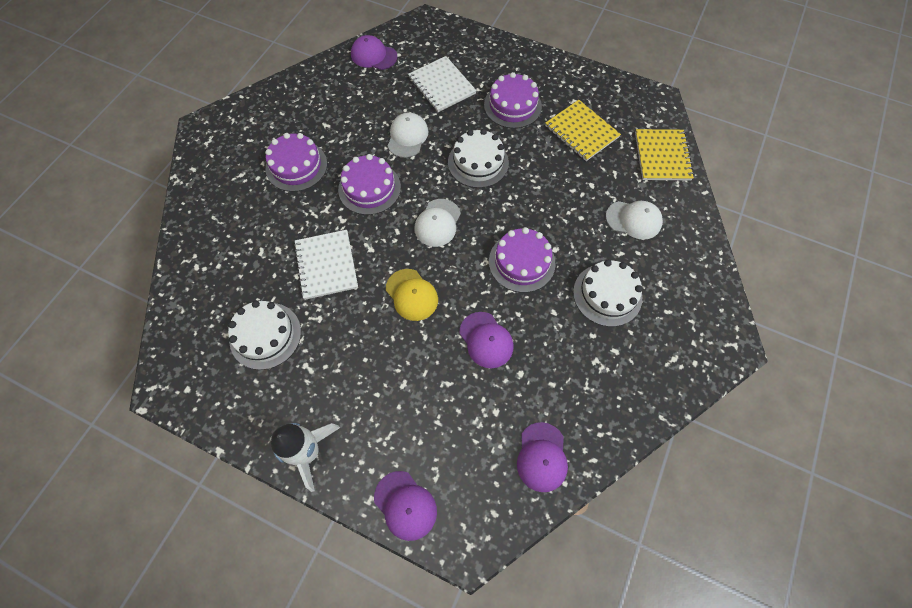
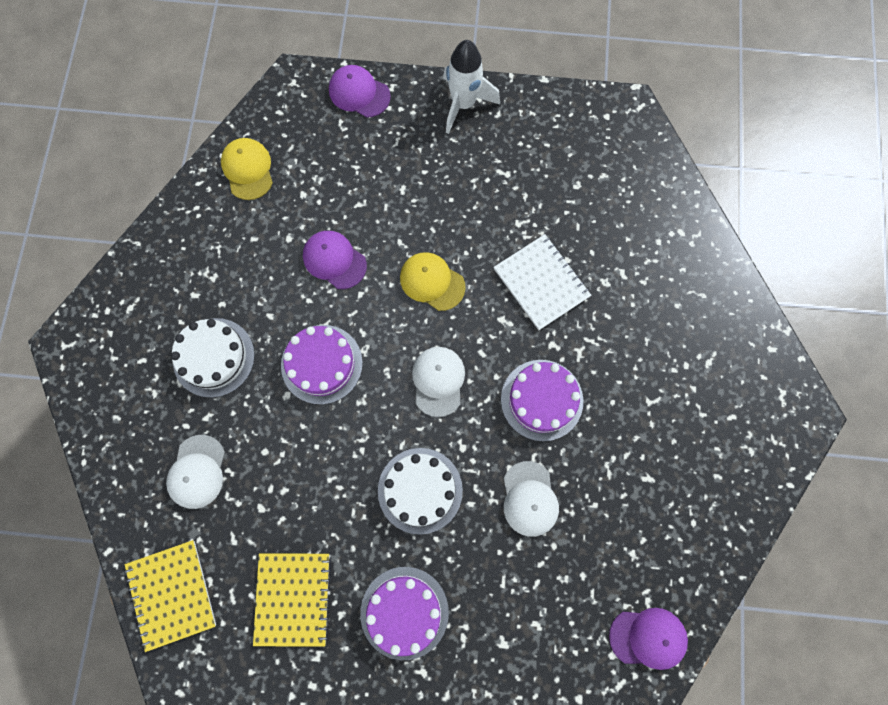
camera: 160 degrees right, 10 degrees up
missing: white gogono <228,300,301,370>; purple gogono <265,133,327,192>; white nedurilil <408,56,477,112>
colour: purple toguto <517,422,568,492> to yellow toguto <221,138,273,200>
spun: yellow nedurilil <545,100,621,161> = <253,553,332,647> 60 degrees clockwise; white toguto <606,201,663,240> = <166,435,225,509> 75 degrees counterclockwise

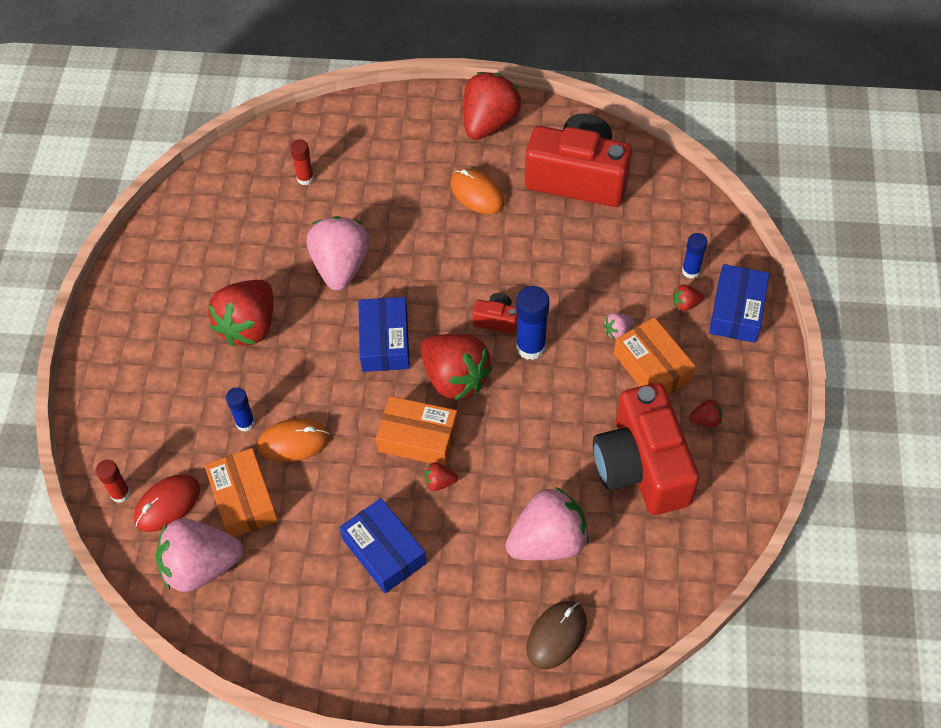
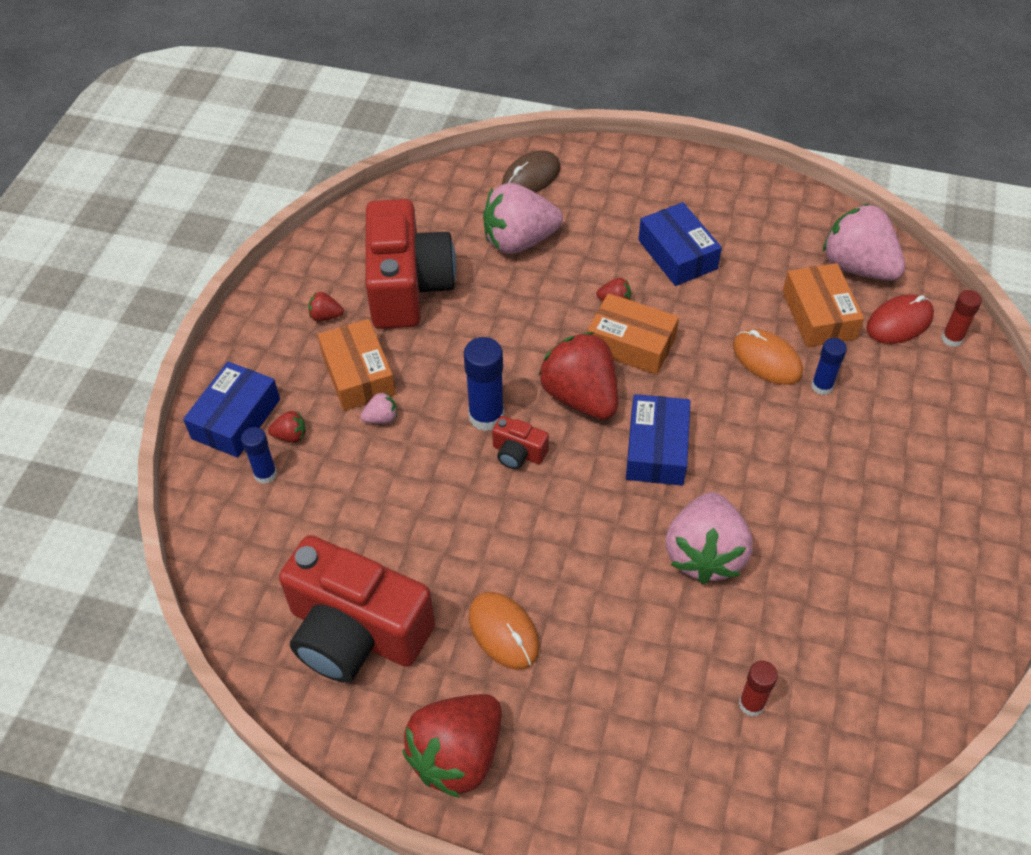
camera: 170 degrees left, 5 degrees down
missing: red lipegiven <208,280,273,346>
spun: pink lipegiven <156,518,243,592> = <823,204,905,281> 135 degrees counterclockwise; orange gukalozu <257,419,330,462> = <733,329,803,385> 45 degrees clockwise

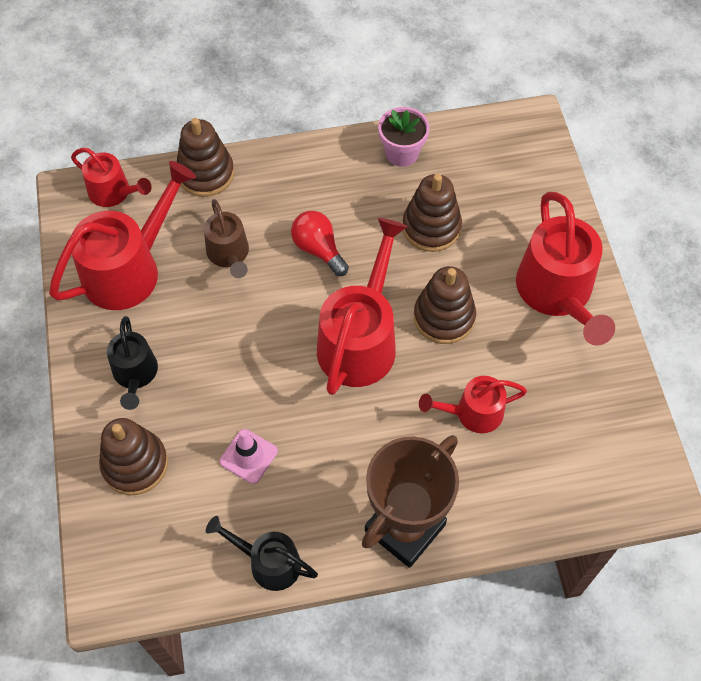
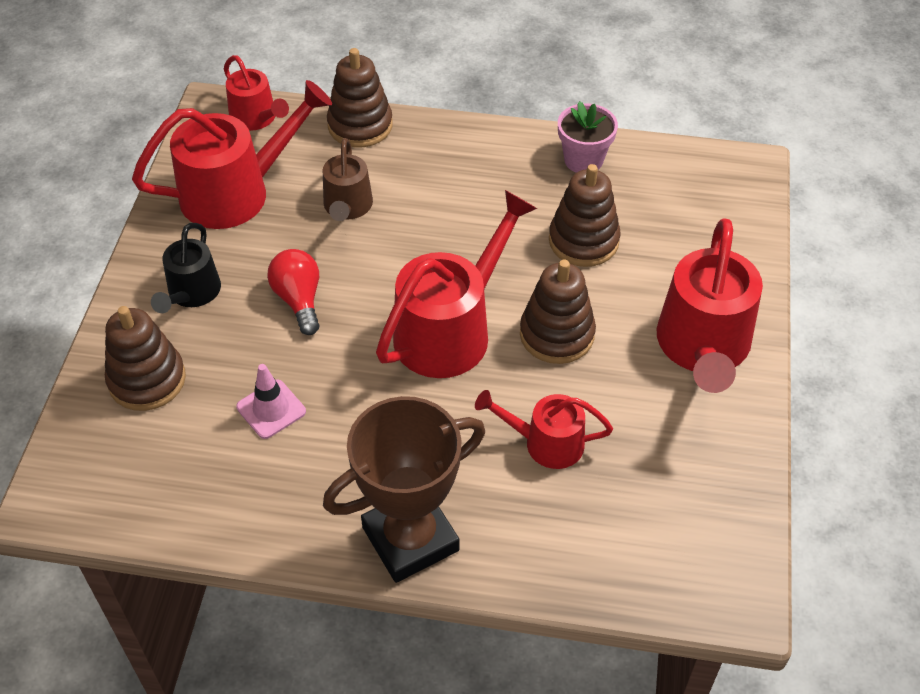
camera: 20 degrees right, 10 degrees down
missing: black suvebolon <206,516,318,591>
relocated: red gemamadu <291,211,349,276> to <267,249,320,335>

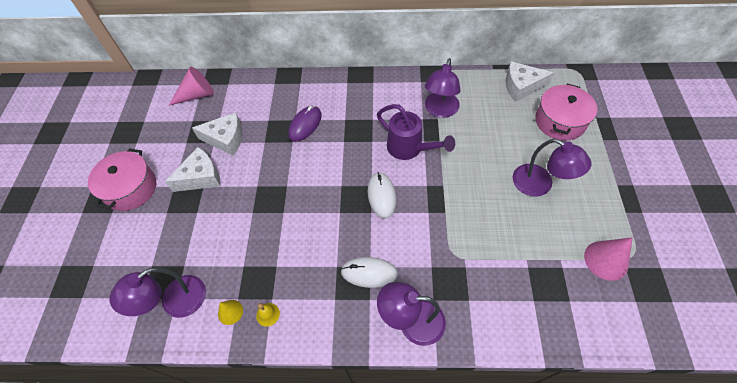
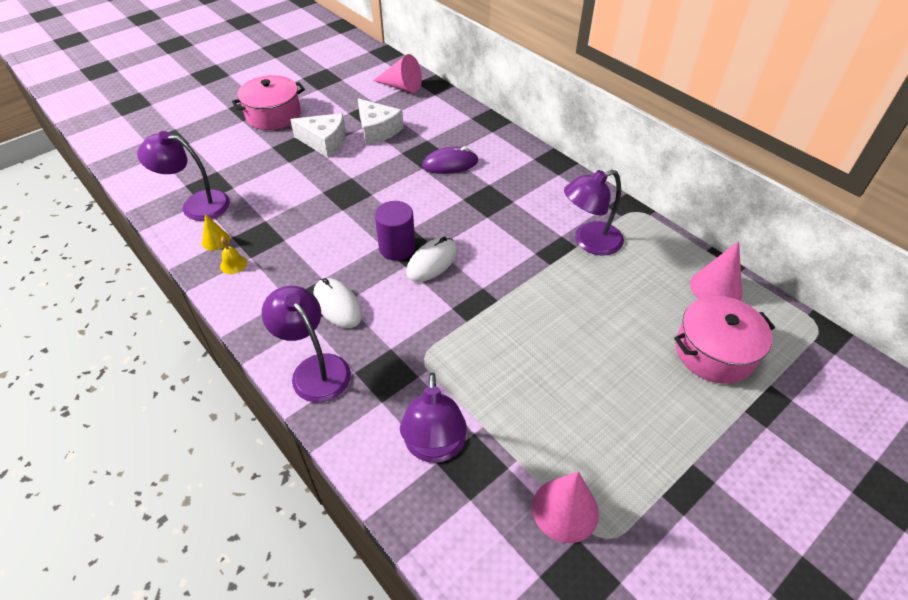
camera: 45 degrees right, 10 degrees down
missing: purple suvebolon <377,104,455,160>
appeared: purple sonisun <375,201,415,261>
relocated: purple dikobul <513,139,592,197> to <400,372,467,463>
exchanged: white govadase <506,62,554,102> to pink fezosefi <690,241,742,301>

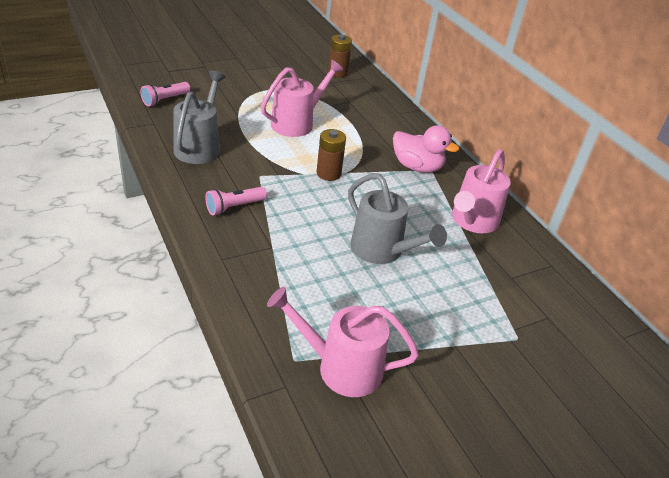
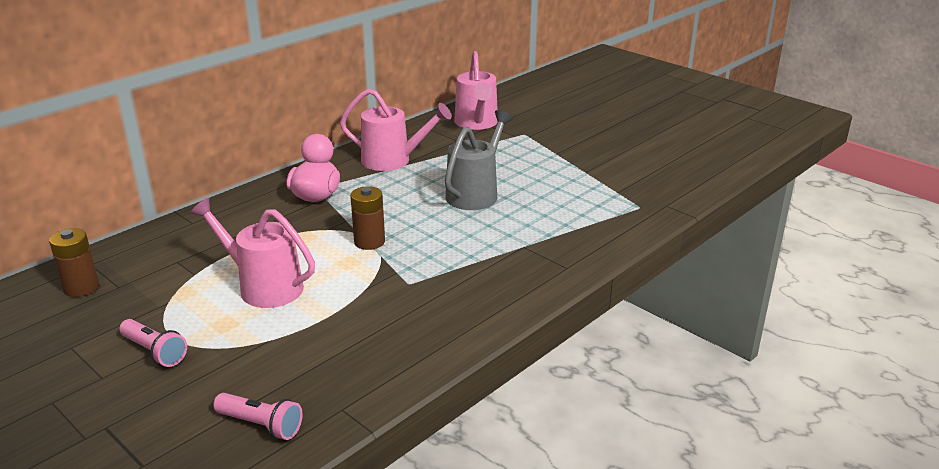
camera: 105 degrees left, 10 degrees down
missing: grey suvebolon <173,70,226,164>
relocated: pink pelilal <205,187,267,215> to <119,319,187,367>; pink suvebolon <267,287,419,397> to <454,51,498,130>

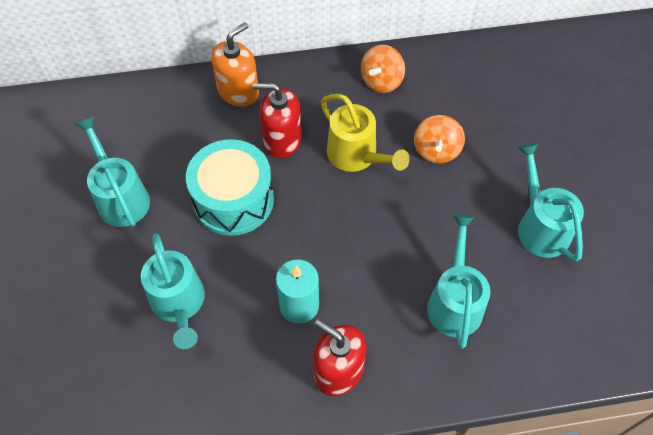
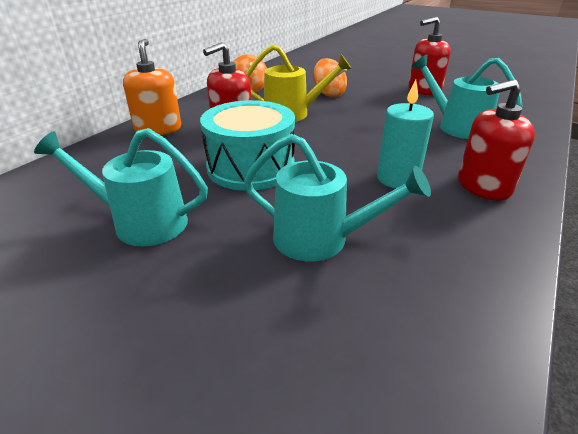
camera: 50 degrees left, 25 degrees down
exchanged: turquoise suvebolon <517,142,584,262> to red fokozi <409,17,451,96>

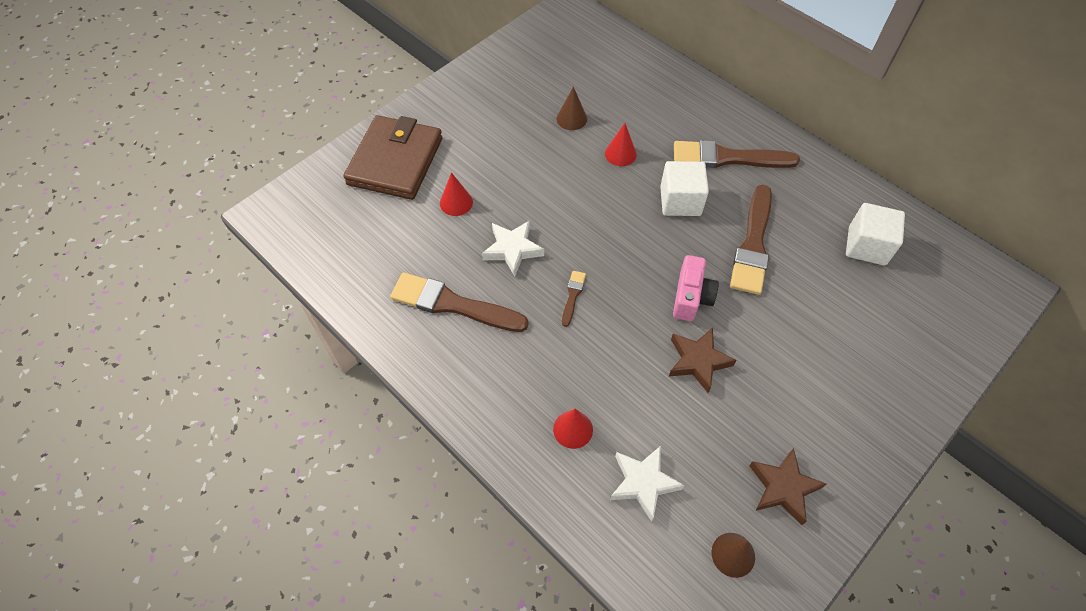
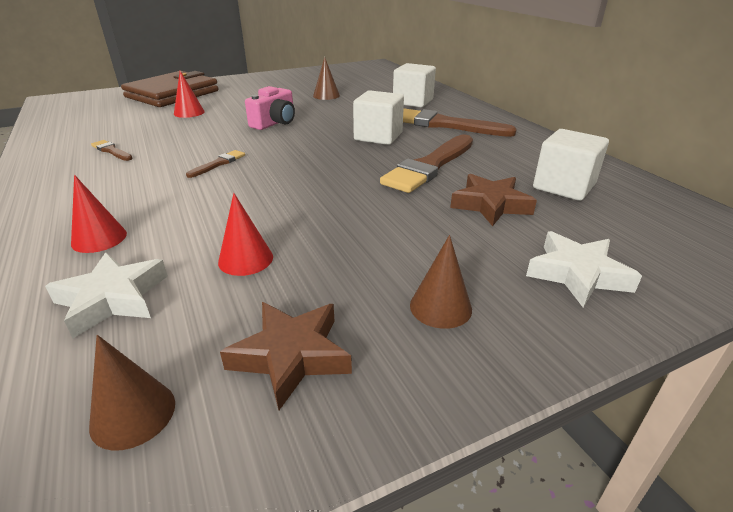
camera: 20 degrees right, 25 degrees down
appeared: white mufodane <393,63,436,107>; brown fezosefi <410,235,472,329>
relocated: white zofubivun <482,220,544,276> to <526,231,642,308>; red fezosefi <605,123,637,166> to <218,193,273,276>; brown zofubivun <669,328,737,393> to <450,174,537,226>; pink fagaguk <673,255,719,321> to <245,86,295,130>
size: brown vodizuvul <390,272,529,332> = <91,140,133,161> x0.46

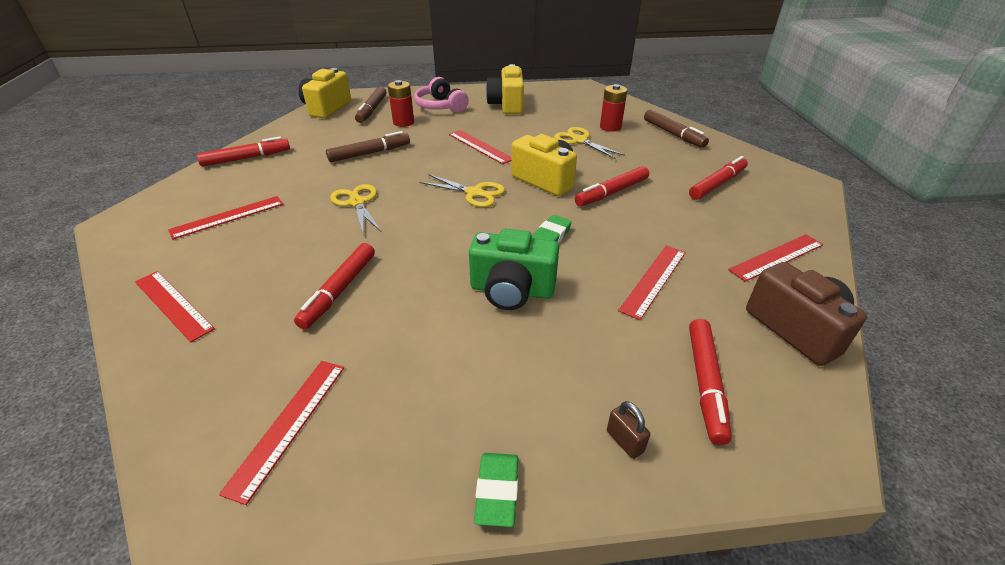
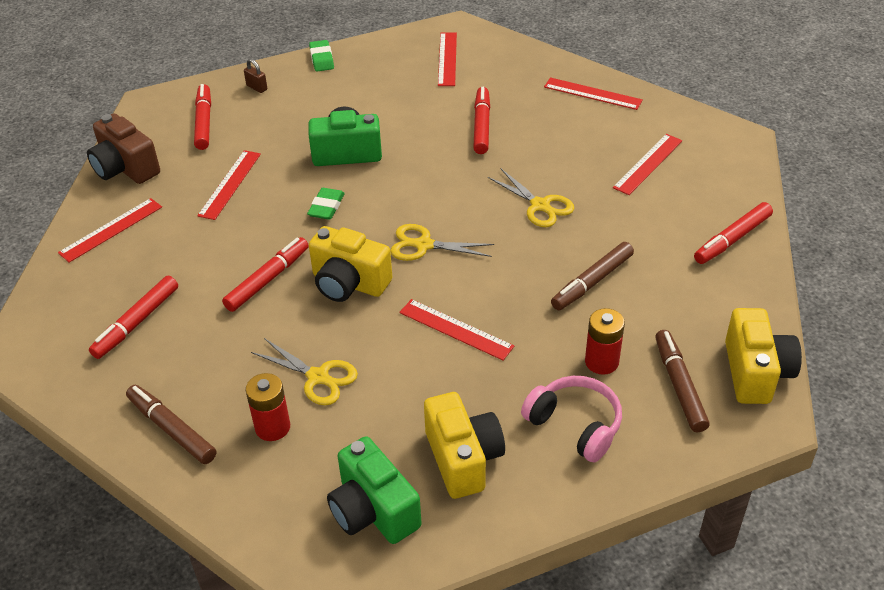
camera: 165 degrees right, 5 degrees up
appeared: green fagaguk <327,436,421,544>

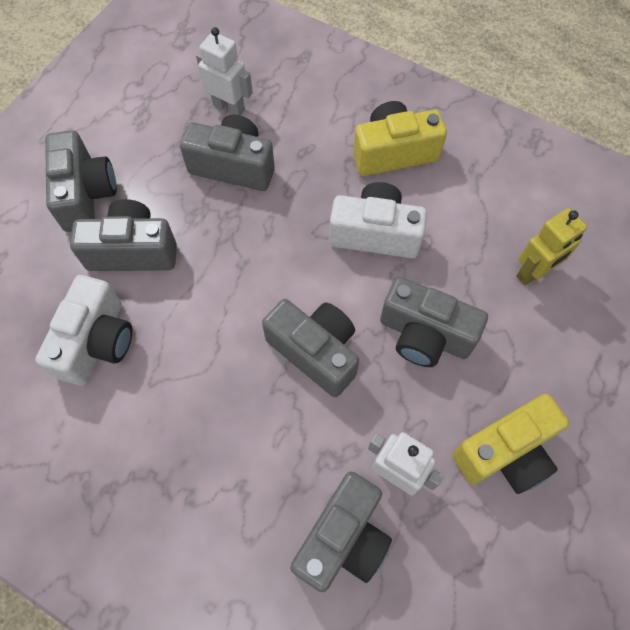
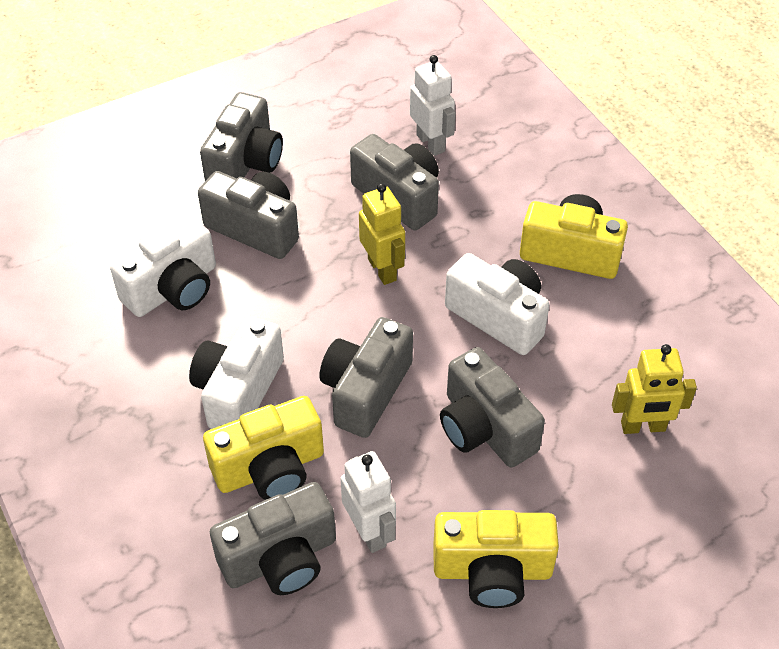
camera: 30 degrees right, 15 degrees down
appeared: white fagaguk <189,316,284,429>; yellow fagaguk <203,396,324,500>; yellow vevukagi <359,183,405,285>
spun: grey fagaguk <262,299,359,397> = <319,317,413,438> 135 degrees counterclockwise

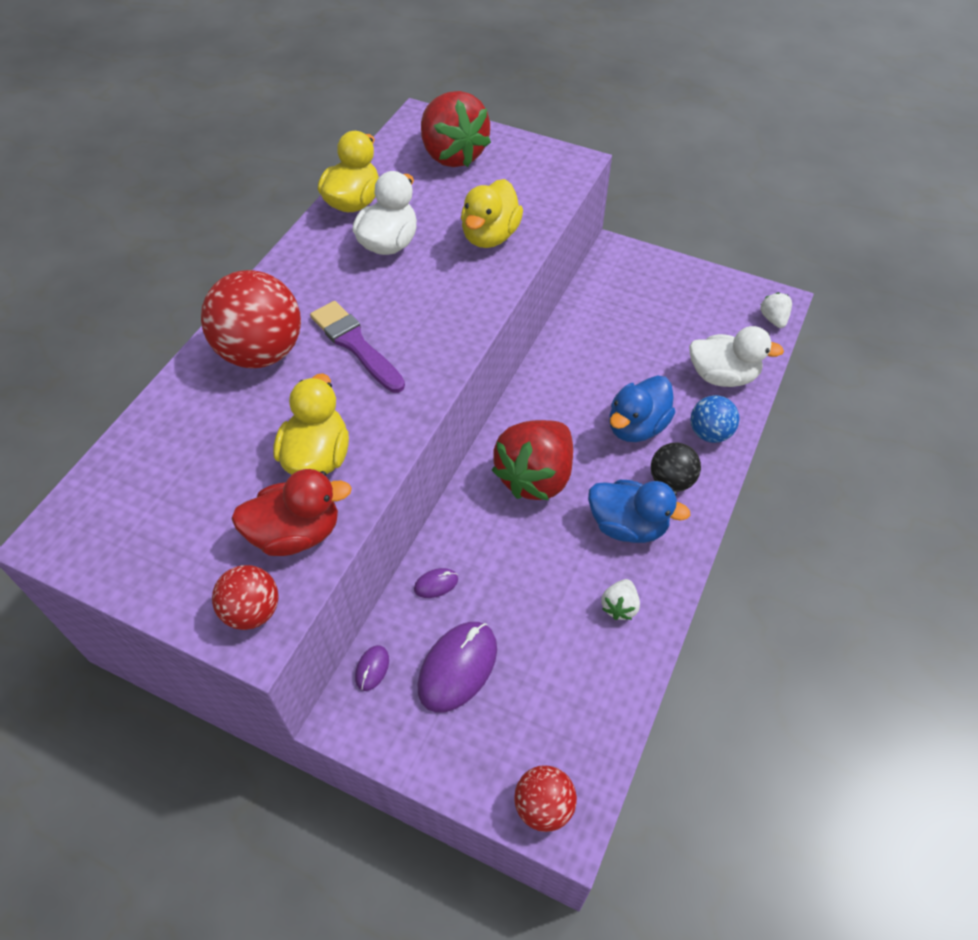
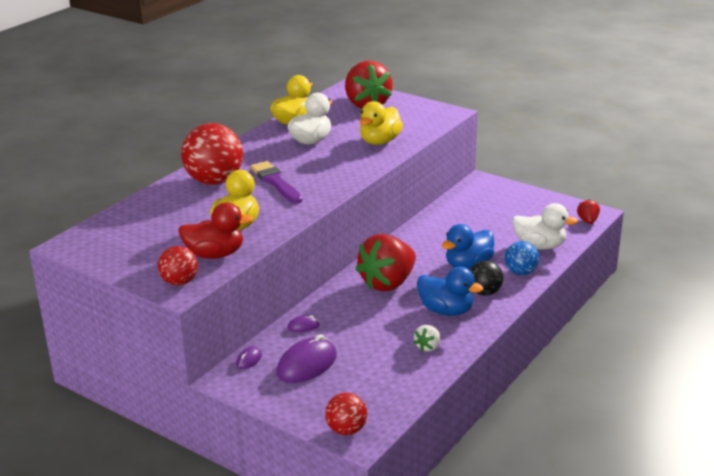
camera: 10 degrees right, 25 degrees down
colour: white lipegiven <760,292,792,328> to red lipegiven <577,199,600,224>

